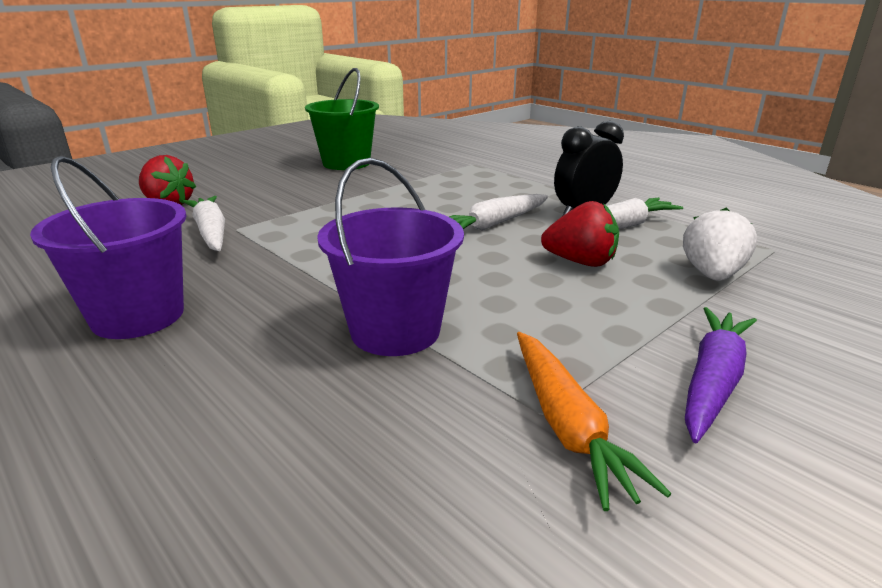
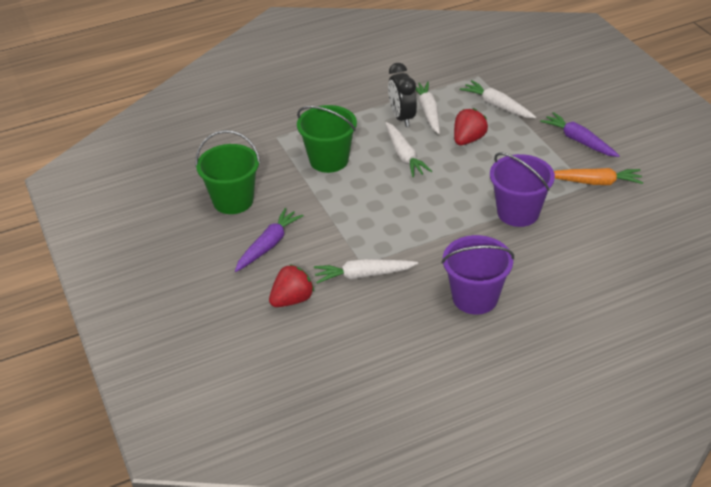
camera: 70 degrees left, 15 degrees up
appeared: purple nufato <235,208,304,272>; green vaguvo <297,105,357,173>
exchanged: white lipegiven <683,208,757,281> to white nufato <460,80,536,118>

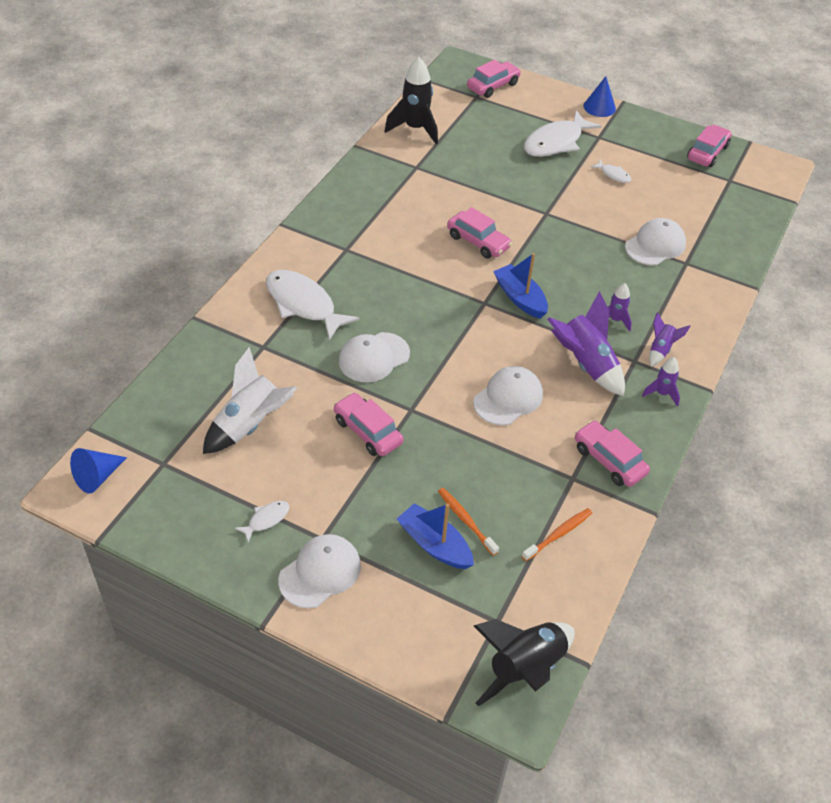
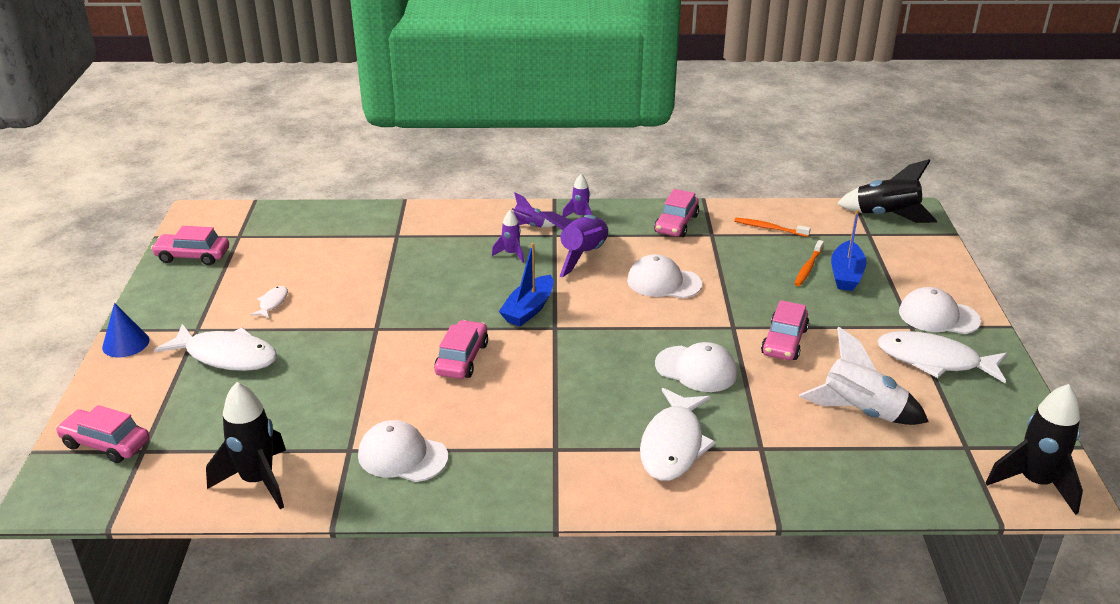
camera: 115 degrees left, 15 degrees down
relocated: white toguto <625,218,686,265> to <358,420,448,482>
exchanged: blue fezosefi <70,448,127,493> to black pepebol <985,384,1083,515>
size: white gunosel <235,501,290,542> = <877,331,1007,383> x2.19

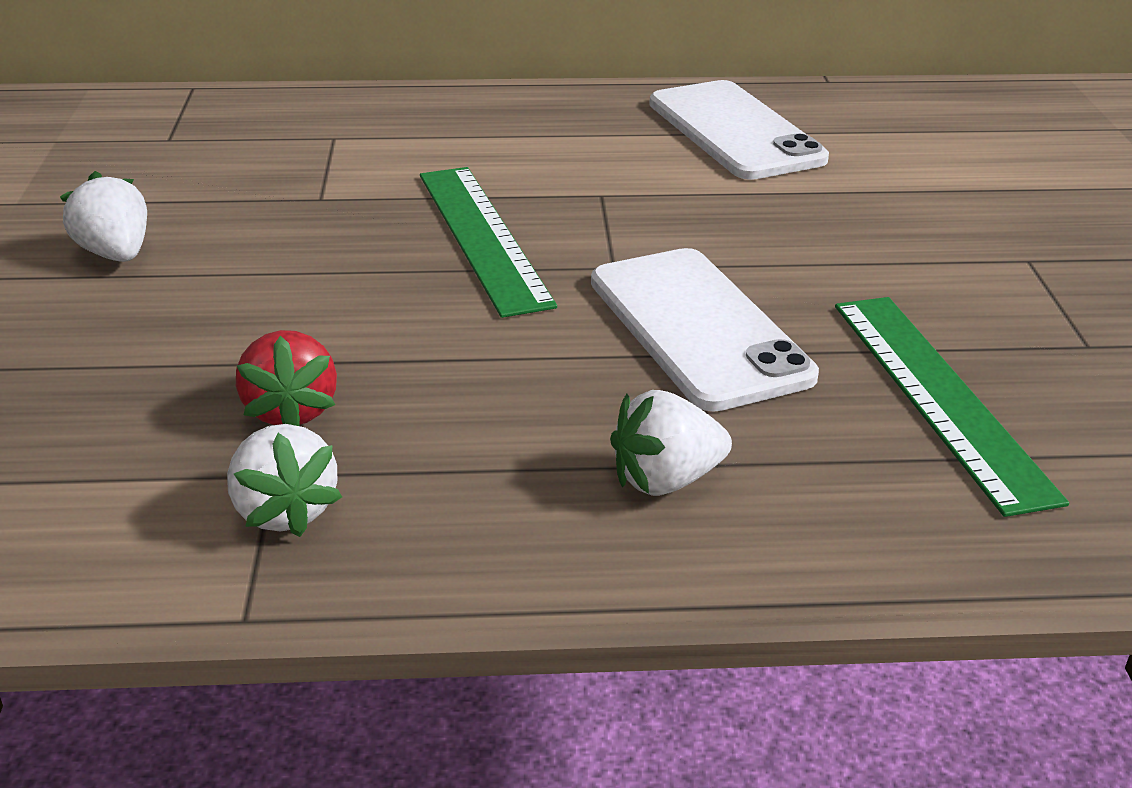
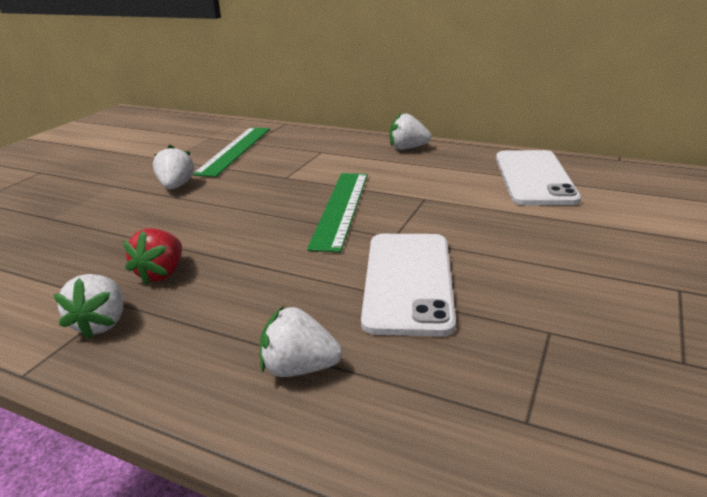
camera: 30 degrees right, 5 degrees down
appeared: white lipegiven <390,113,431,150>
relocated: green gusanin <835,297,1069,517> to <193,127,270,177>

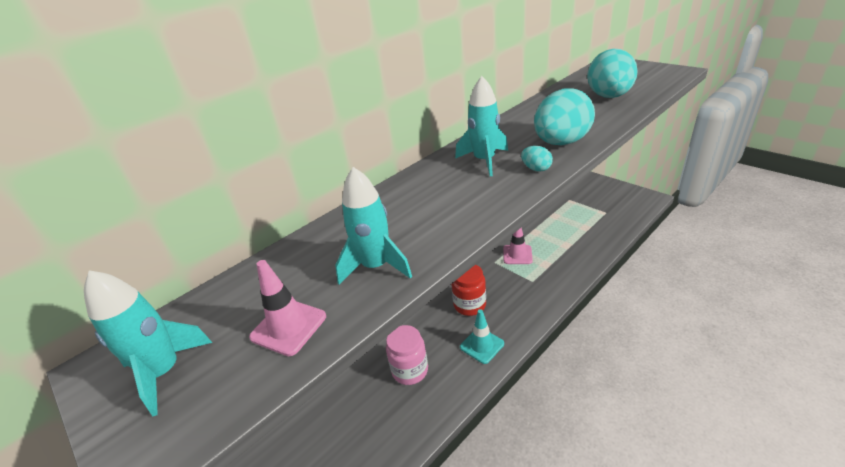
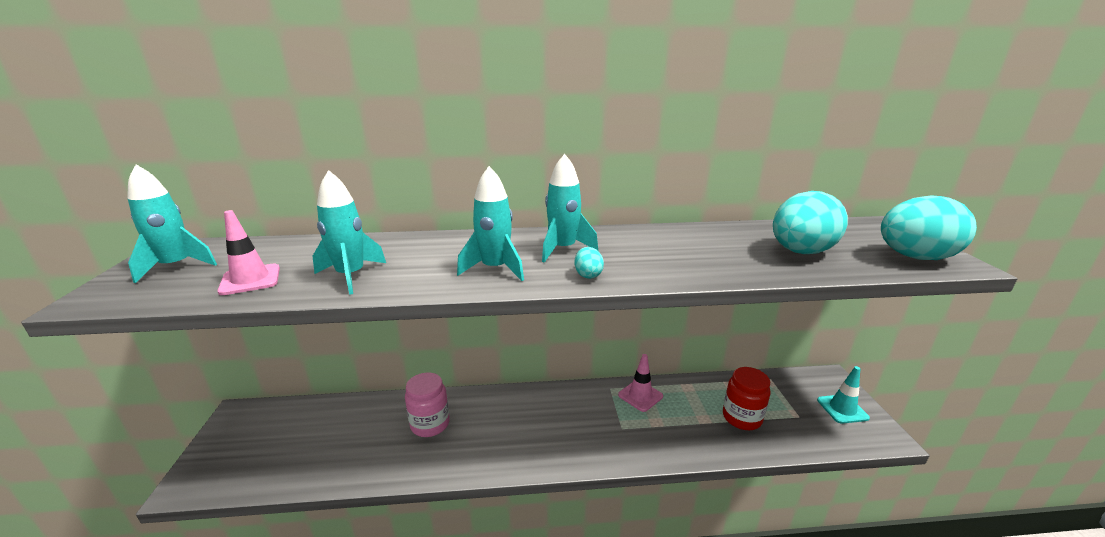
camera: 35 degrees right, 10 degrees down
appeared: turquoise pepebol <457,166,524,281>
relocated: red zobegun <451,265,486,316> to <723,367,771,430>; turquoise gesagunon <460,309,504,364> to <817,366,870,424>; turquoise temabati <534,89,595,145> to <881,195,977,260>

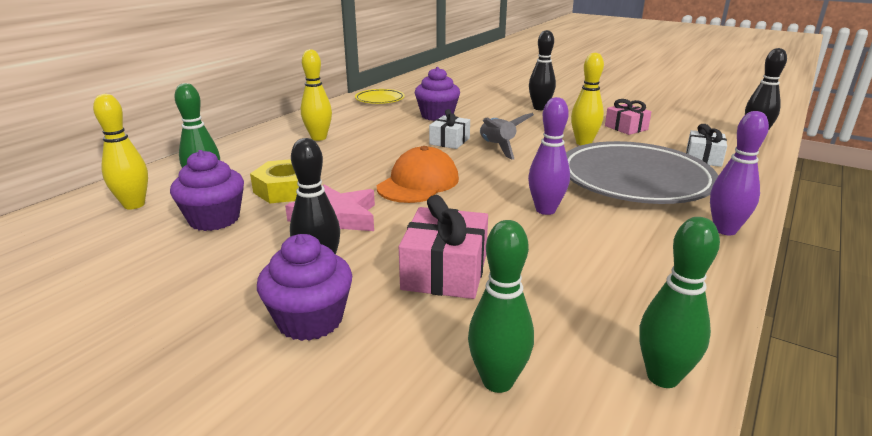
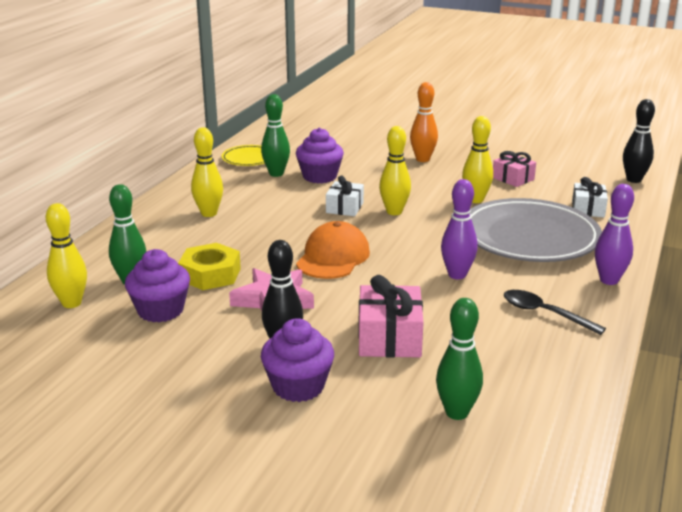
camera: 10 degrees left, 0 degrees up
appeared: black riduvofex <504,290,606,335>
relocated: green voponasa <639,217,720,388> to <261,94,290,177>
exchanged: grey pepebol <480,113,534,160> to yellow voponasa <379,126,411,215>
colour: black voponasa <529,30,556,110> to orange voponasa <410,82,438,162>

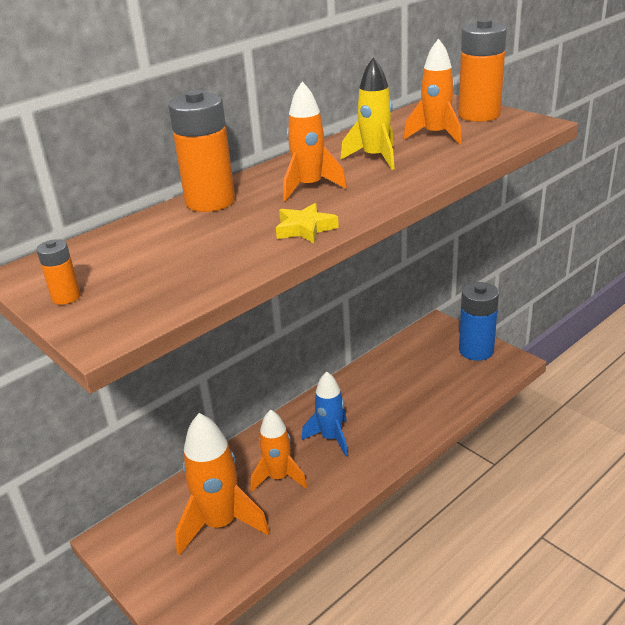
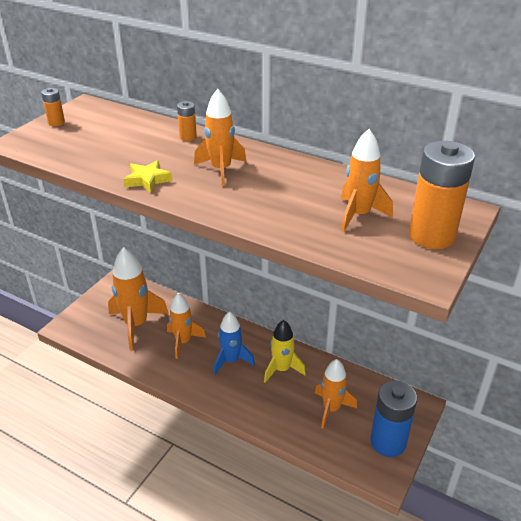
camera: 70 degrees right, 5 degrees up
appeared: orange pepebol <315,359,357,429>
relocated: yellow pepebol <340,57,395,170> to <264,320,306,383>
size: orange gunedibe <168,90,235,212> = <177,101,197,141> x0.47

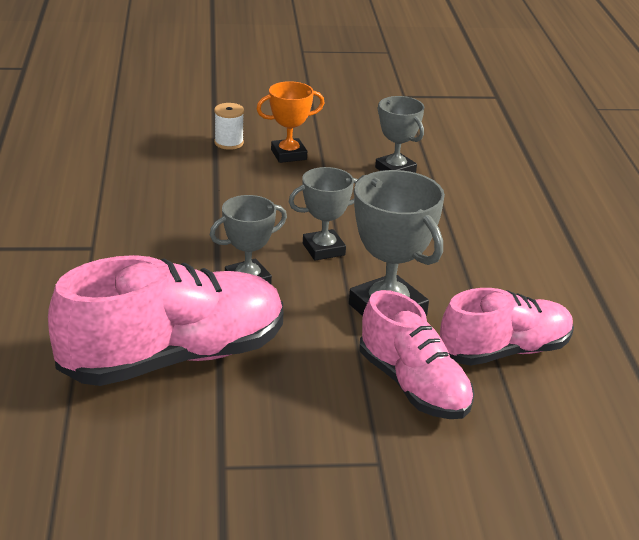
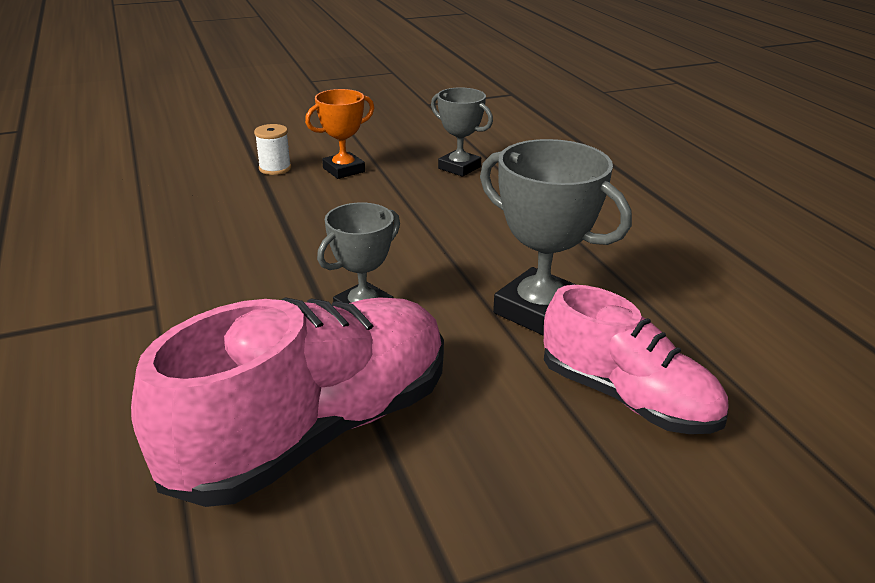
camera: 15 degrees left, 0 degrees up
missing: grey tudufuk <289,167,358,260>; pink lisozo <440,288,574,366>

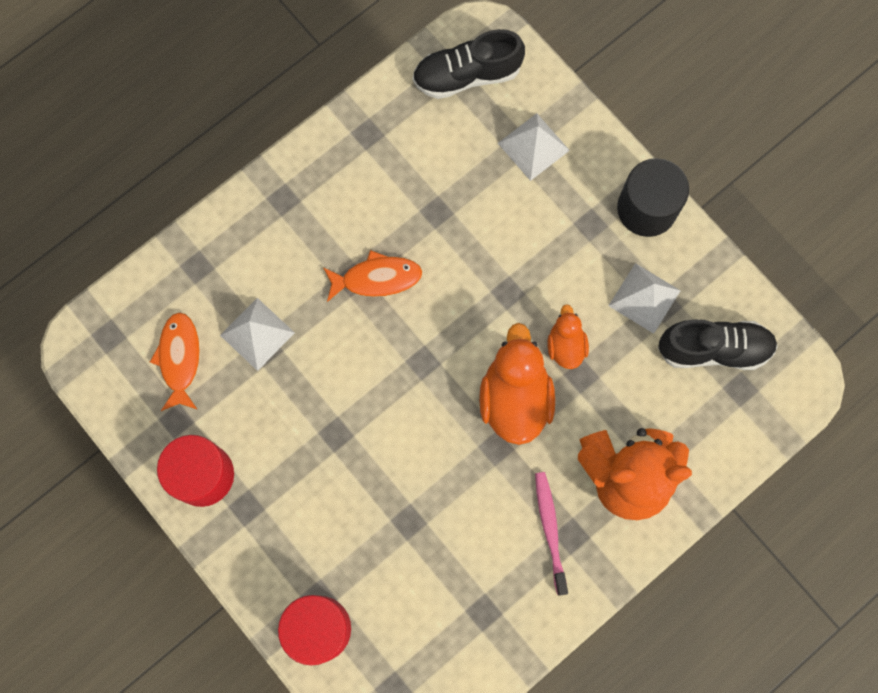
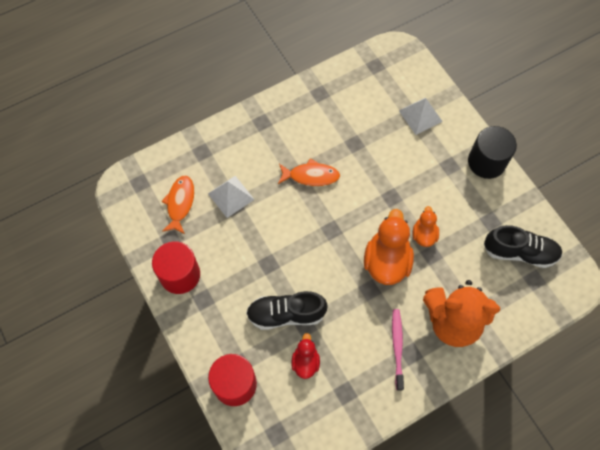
camera: 10 degrees right, 10 degrees down
missing: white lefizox <608,263,681,334>
appeared: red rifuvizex <291,333,320,379>
relocated: black lisozo <413,29,525,99> to <246,291,328,330>

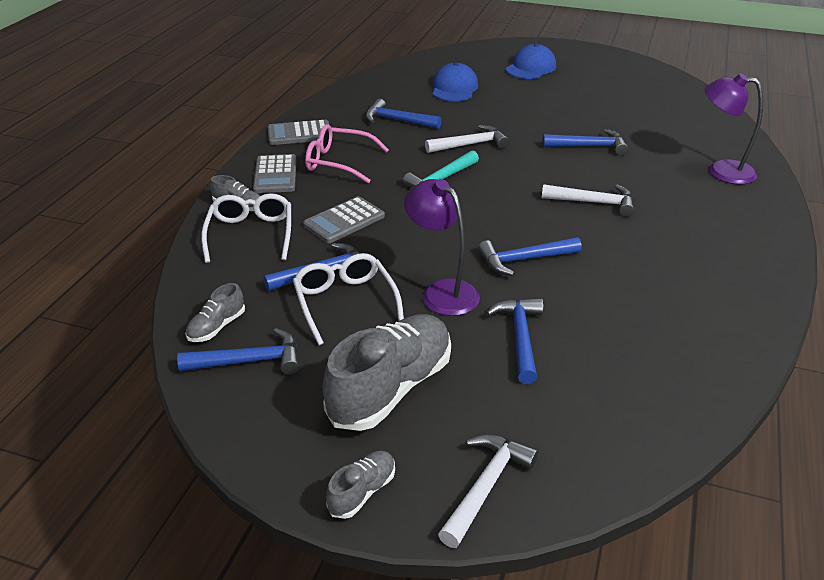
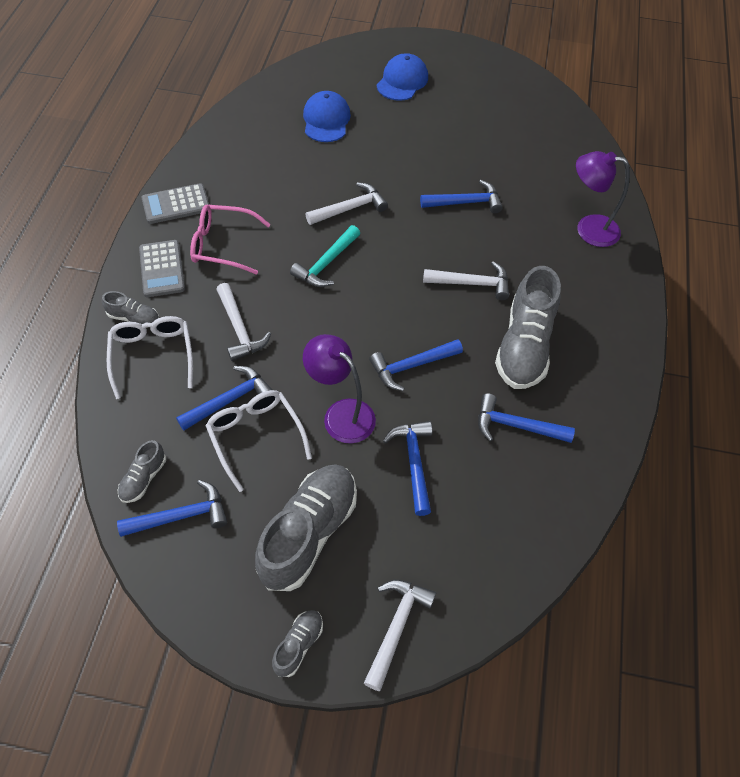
camera: 10 degrees left, 20 degrees up
appeared: grey lisozo <495,266,561,389>
relocated: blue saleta <366,99,442,129> to <478,393,575,443>
exchanged: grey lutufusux <303,196,385,243> to white saleta <216,283,271,361>

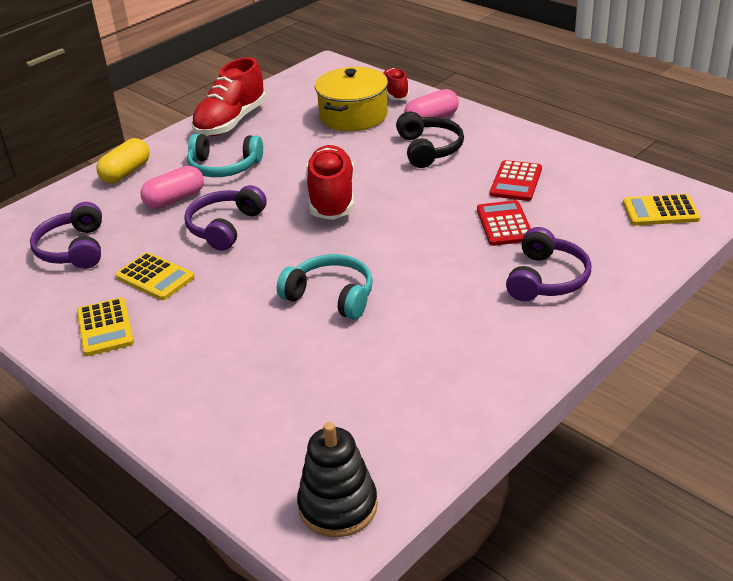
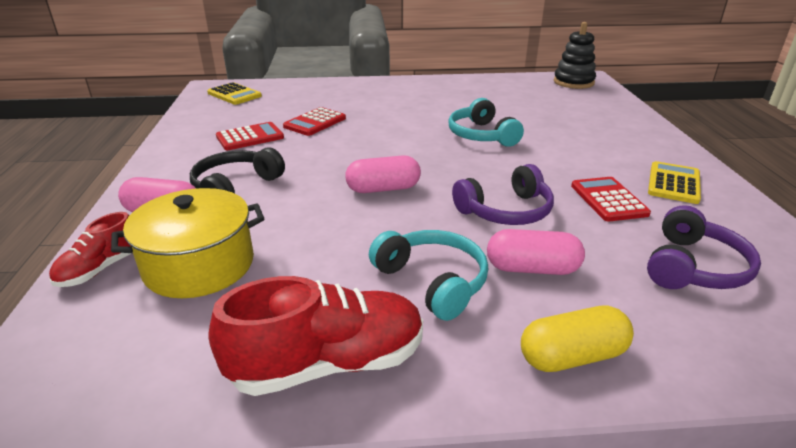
camera: 140 degrees left, 5 degrees down
missing: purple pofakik <506,227,591,301>
exchanged: red lisozo <305,145,354,220> to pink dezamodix <345,155,421,193>
colour: yellow lutufusux <115,252,195,300> to red lutufusux <571,177,651,221>

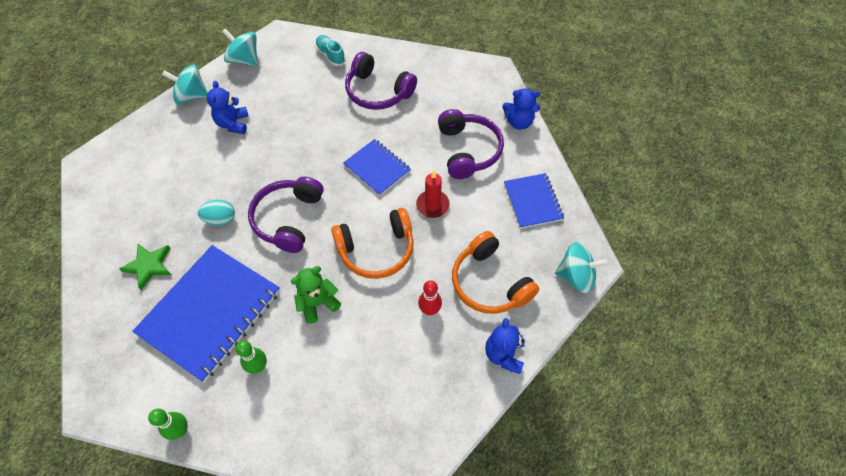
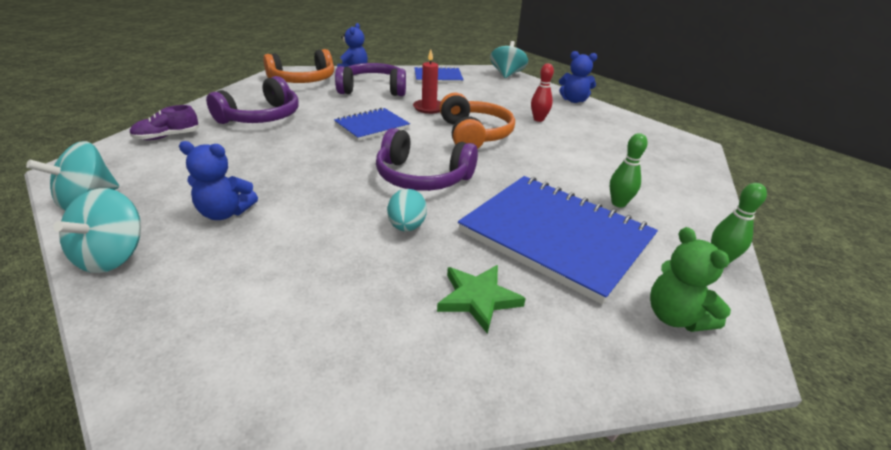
camera: 85 degrees left, 25 degrees down
relocated: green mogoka <291,266,341,323> to <650,227,731,332>; orange pofakik <452,231,539,314> to <263,49,334,83>
colour: turquoise lisozo <315,35,346,66> to purple lisozo <130,105,200,140>

